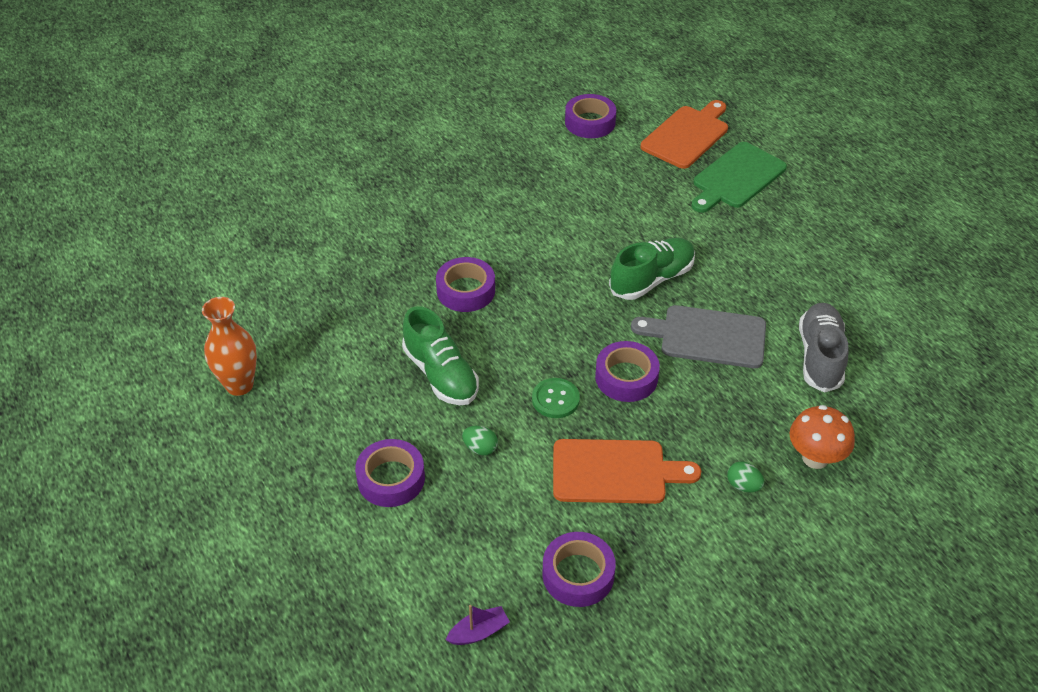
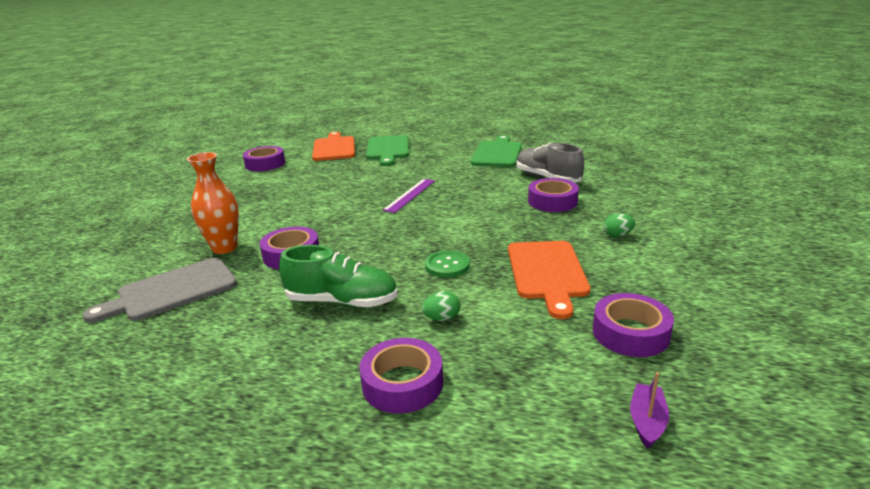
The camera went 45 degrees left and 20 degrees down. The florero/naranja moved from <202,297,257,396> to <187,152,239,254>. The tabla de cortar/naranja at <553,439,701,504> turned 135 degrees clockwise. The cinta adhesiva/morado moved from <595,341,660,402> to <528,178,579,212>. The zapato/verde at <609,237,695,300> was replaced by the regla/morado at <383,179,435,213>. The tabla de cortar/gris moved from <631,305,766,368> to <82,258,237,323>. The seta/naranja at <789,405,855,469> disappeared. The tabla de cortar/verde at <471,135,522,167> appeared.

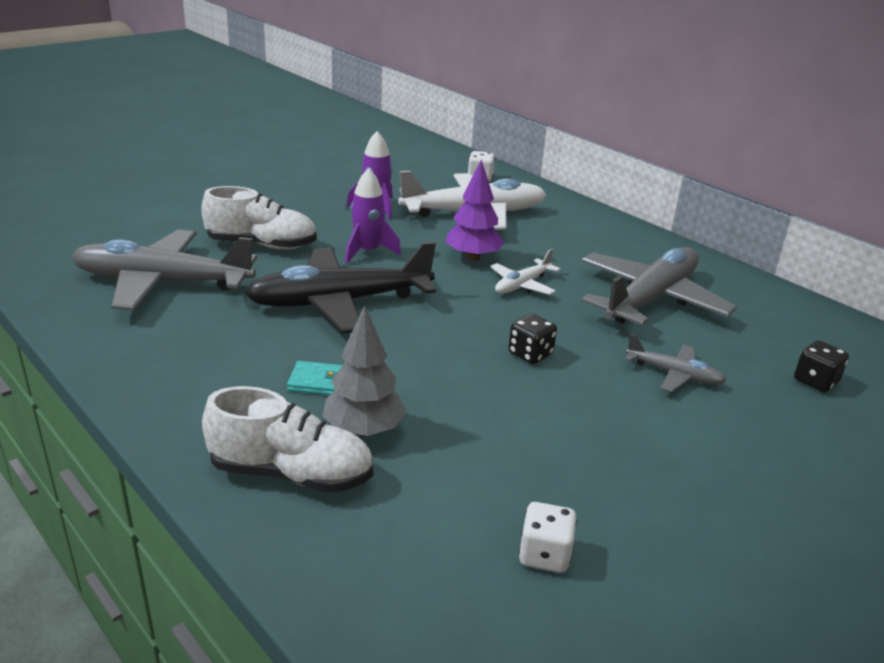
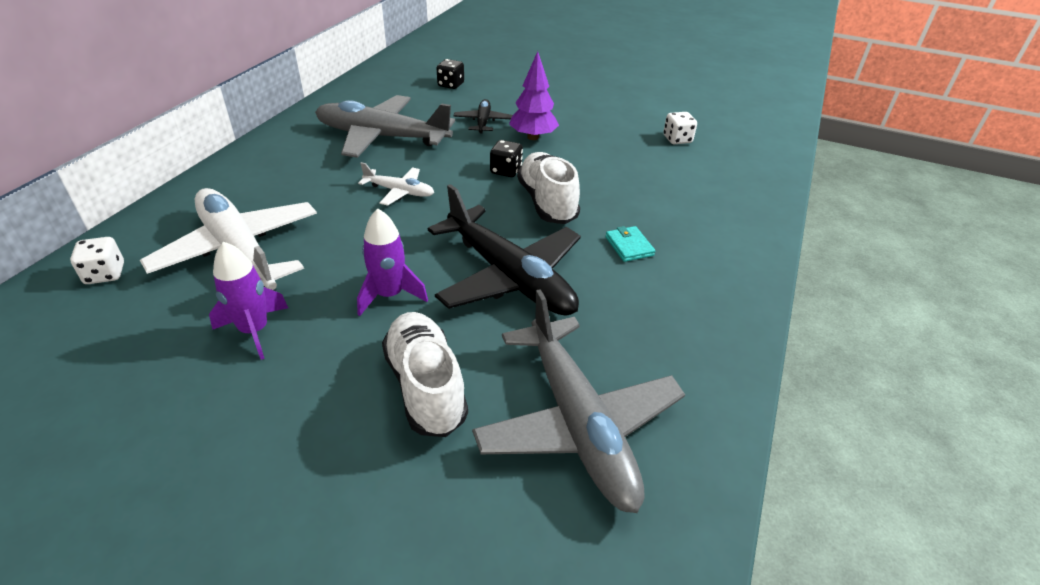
The camera went 115 degrees left and 10 degrees up. The zapato/blanco moved from <202,386,373,493> to <517,152,580,224>. The árbol/gris at <322,305,407,437> disappeared. The árbol/morado moved from <446,160,504,261> to <509,51,559,140>. The avión/gris at <625,333,726,392> became the avión/negro at <453,99,513,134>.

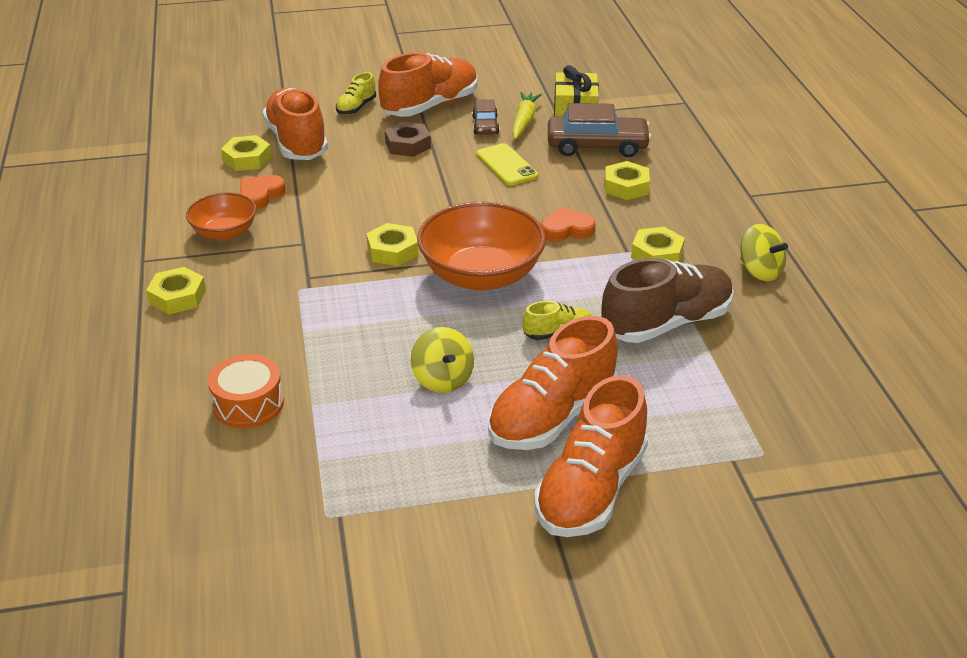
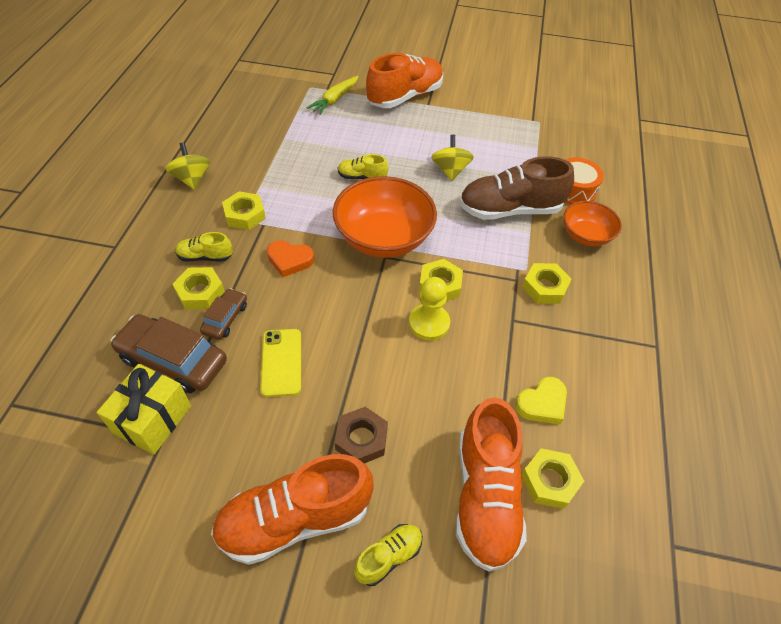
The camera went 160 degrees left and 15 degrees up. The tuerca/amarillo moved from <146,267,206,314> to <522,263,572,304>. The cuenco/naranja moved from <186,192,257,241> to <563,201,622,246>. The corazón/naranja at <240,175,286,210> became the corazón/amarillo at <515,377,567,424>. The coche/marrón moved from <472,99,499,134> to <200,288,247,340>. The zapato/naranja at <488,316,618,450> disappeared. The zanahoria/amarillo moved from <512,92,542,139> to <307,76,359,115>. The zapato/marrón moved from <601,258,734,343> to <459,156,574,220>. The zapato/amarillo at <175,232,233,262> appeared. The peón/amarillo at <409,277,450,341> appeared.

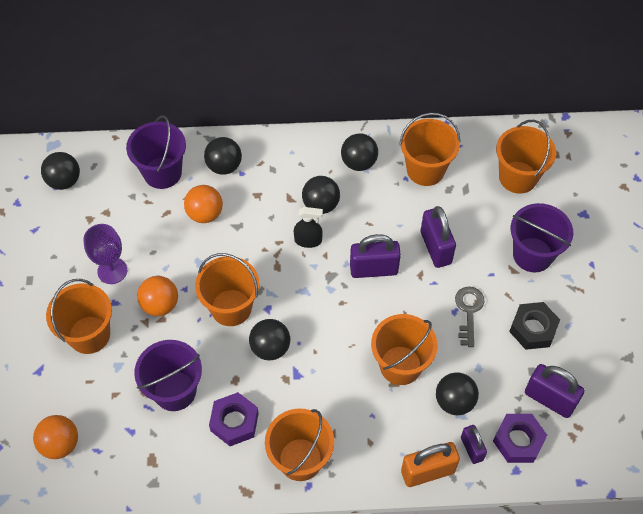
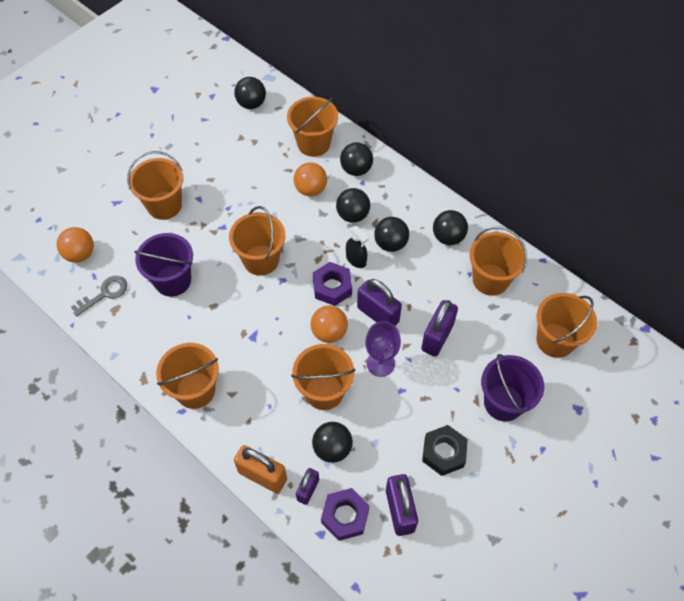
The camera went 45 degrees right and 0 degrees up. The copa/morado moved from <83,224,127,284> to <365,321,401,377>. The balde/morado at <126,115,186,189> became the balde/naranja at <287,97,338,157>. The pelota/naranja moved from <137,276,178,316> to <310,306,348,343>. The tuerca/morado moved from <209,392,259,446> to <313,262,352,306>. The pelota/negro moved from <249,319,290,360> to <336,188,370,223>. The llave/gris moved from <455,286,484,347> to <71,276,127,316>.

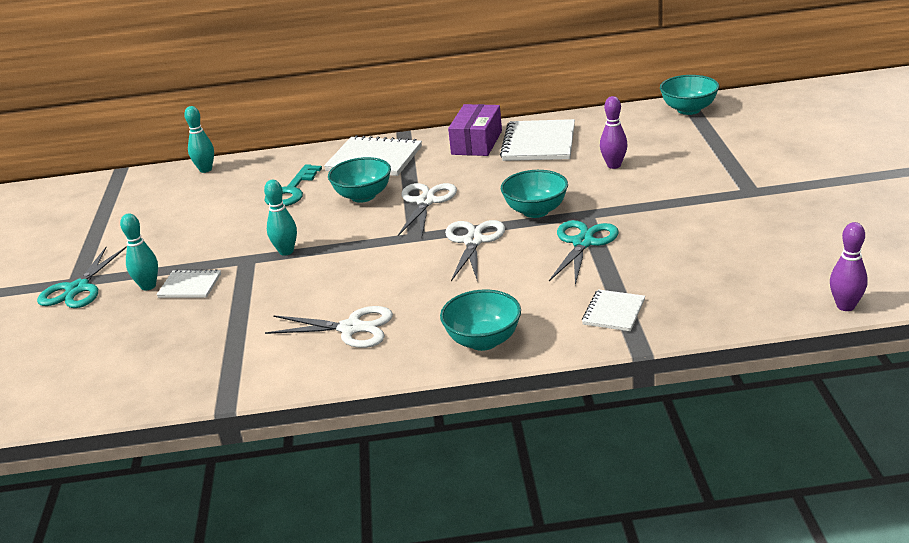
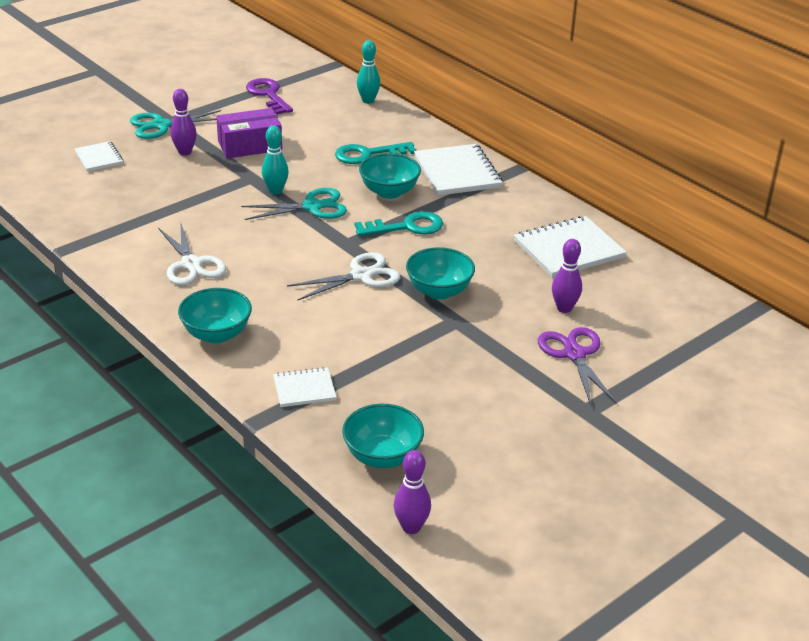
The camera went 50 degrees right and 5 degrees up. The bolo/turquesa at <120,213,158,291> became the bolo/morado at <171,89,197,156>. The cuaderno/blanco moved from <156,269,221,298> to <75,141,124,171>. The tijeras/blanco at <398,183,457,236> was replaced by the llave/turquesa at <355,211,443,236>. The caja/morado moved from <448,104,502,156> to <216,108,282,158>. The tijeras/turquesa moved from <549,220,619,285> to <241,188,347,220>. The cuenco/turquesa moved from <660,75,719,115> to <342,404,424,468>. The llave/morado at <246,78,293,115> appeared. The tijeras/morado at <538,327,617,405> appeared.

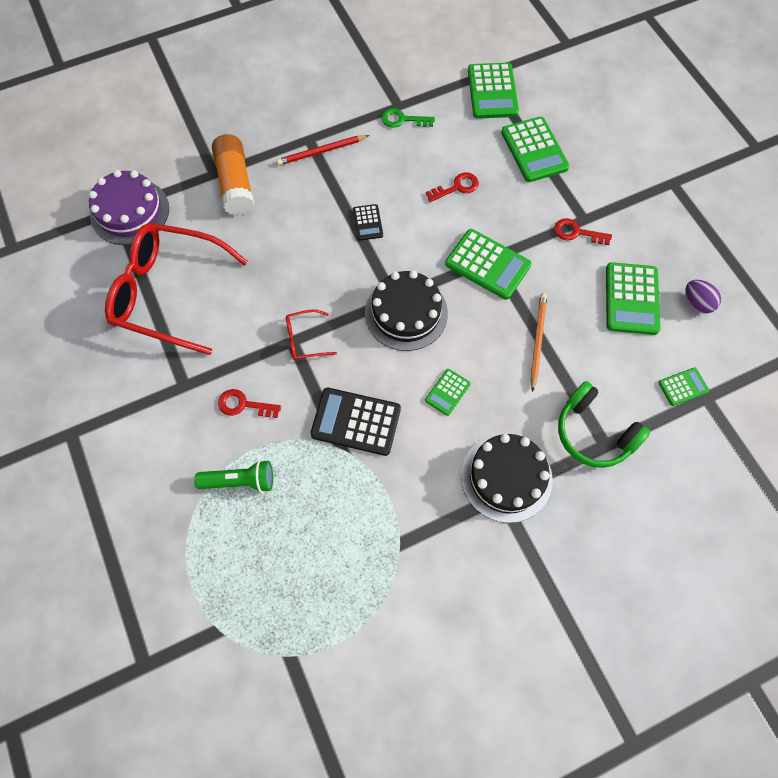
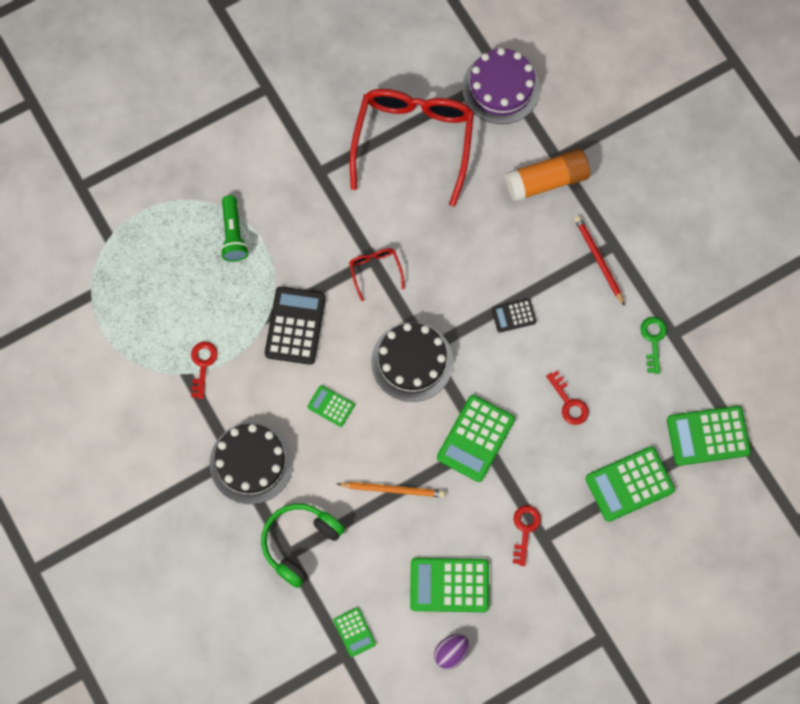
The camera went 85 degrees right and 5 degrees up. The llave/rojo moved from <218,389,281,418> to <191,341,218,399>.

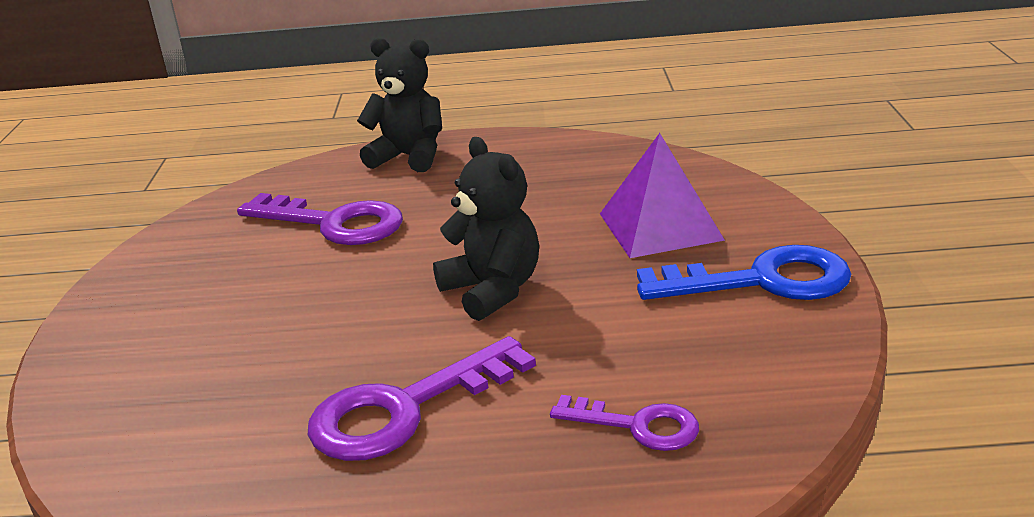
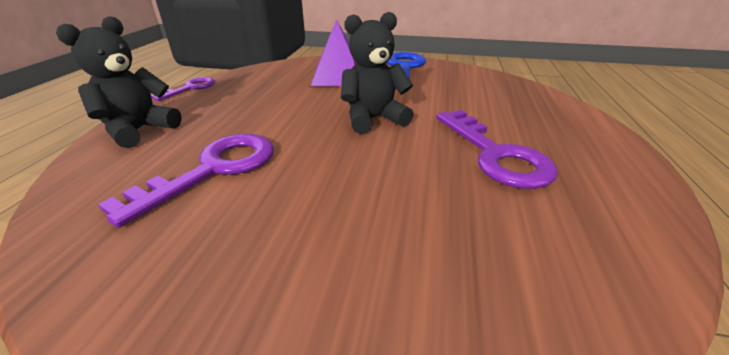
The camera went 80 degrees left and 5 degrees up. The llave/morado moved from <550,395,699,451> to <151,77,215,101>.

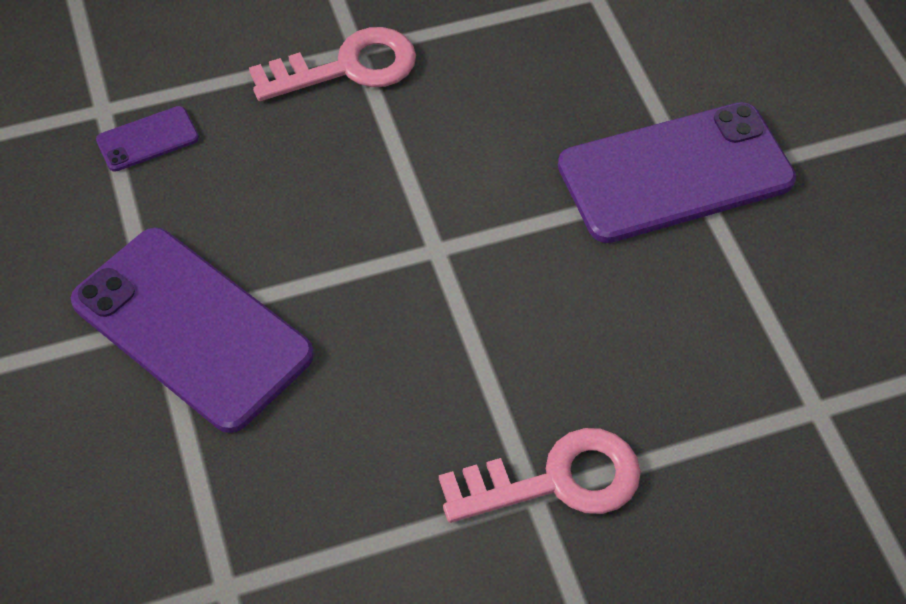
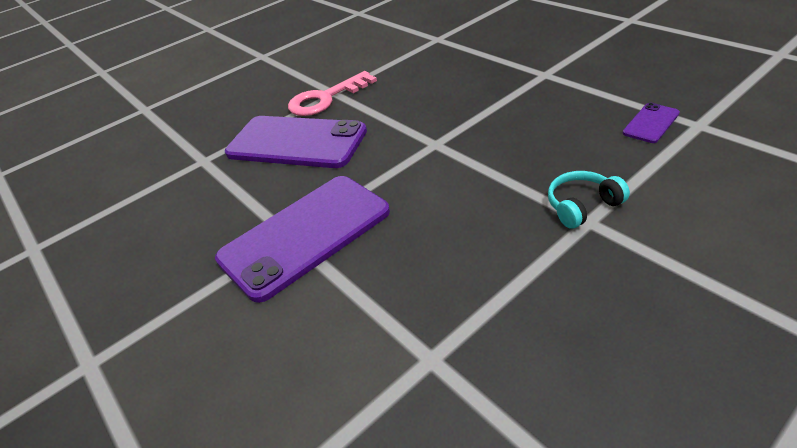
The camera went 165 degrees right and 15 degrees down. The móvil/morado moved from <71,228,314,433> to <225,116,367,168>. The llave/rosa at <249,27,416,101> was replaced by the auriculares/turquesa at <548,171,630,229>.

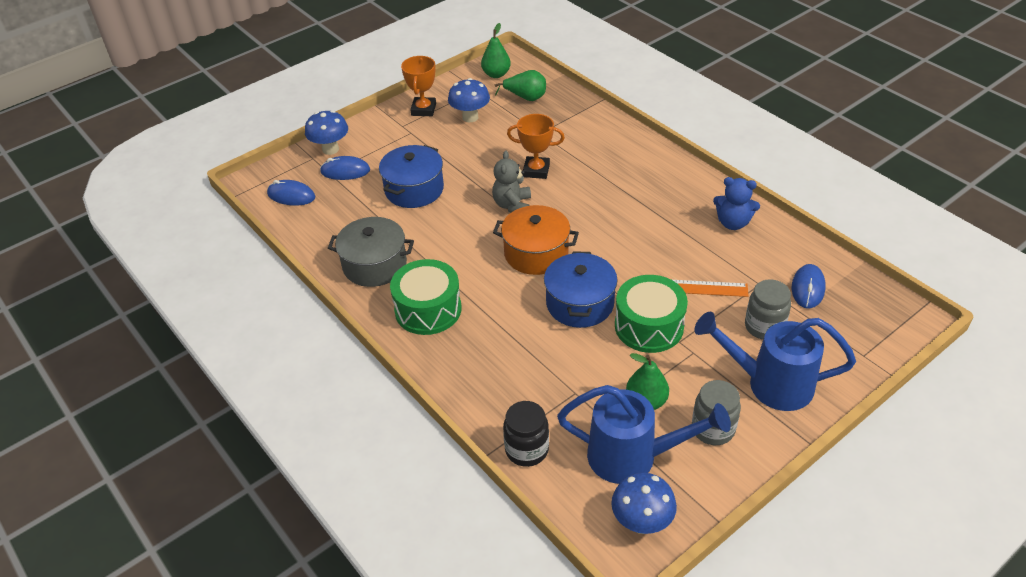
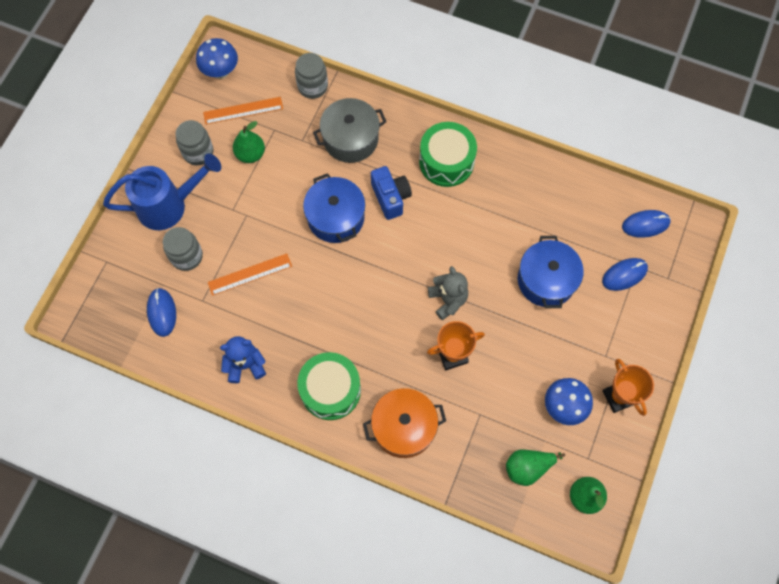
The camera went 150 degrees right and 25 degrees up. The seta/azul at <305,110,348,155> disappeared. The olla/gris moved from <328,217,414,287> to <313,98,387,163>. The olla/naranja moved from <493,205,579,275> to <363,388,446,458>. The tarro/negro at <503,401,549,467> became the tarro/gris at <295,53,328,99>. The regadera/azul at <557,385,731,484> was replaced by the regla/naranja at <203,97,283,124>. The tambor/verde moved from <615,275,688,353> to <297,352,361,420>. The cámara/azul at <371,166,412,220> appeared.

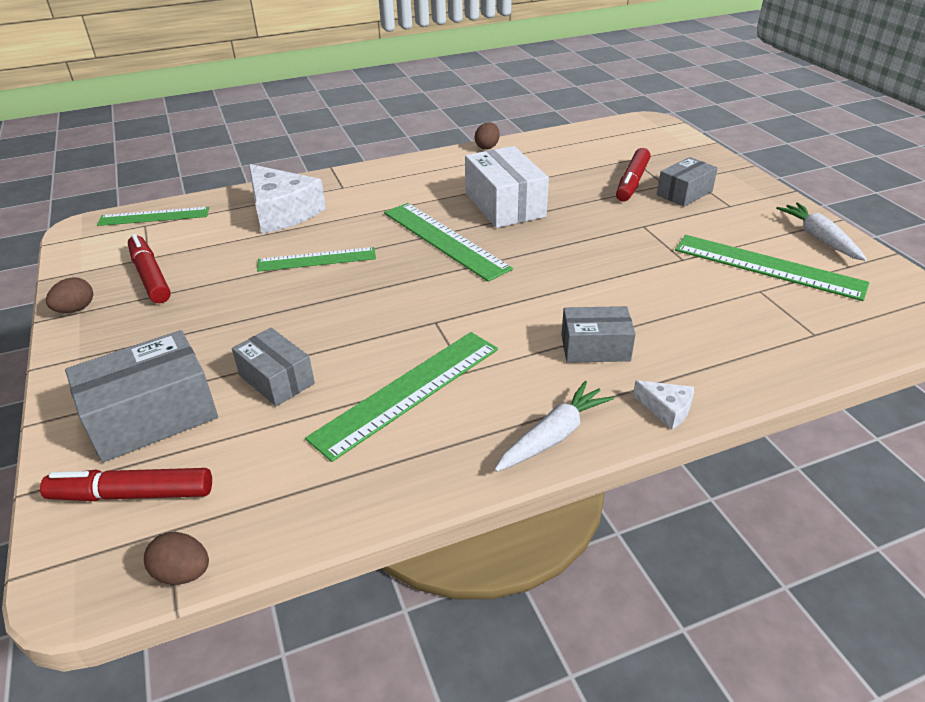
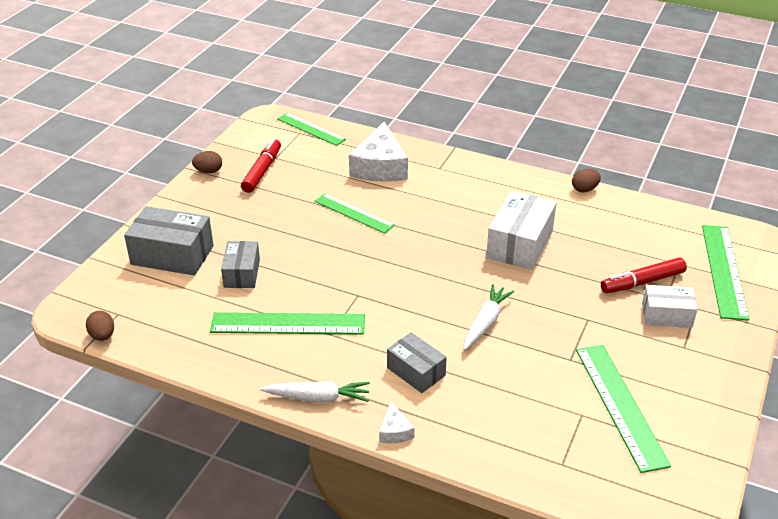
The camera went 45 degrees right and 0 degrees up. The rotulador/rojo at <40,468,212,501> disappeared. The regla/verde moved from <384,203,513,282> to <702,225,749,321>. The caja/gris at <657,157,718,207> became the caja/blanco at <642,285,698,328>. The zanahoria/blanco moved from <776,202,867,261> to <464,284,514,350>.

